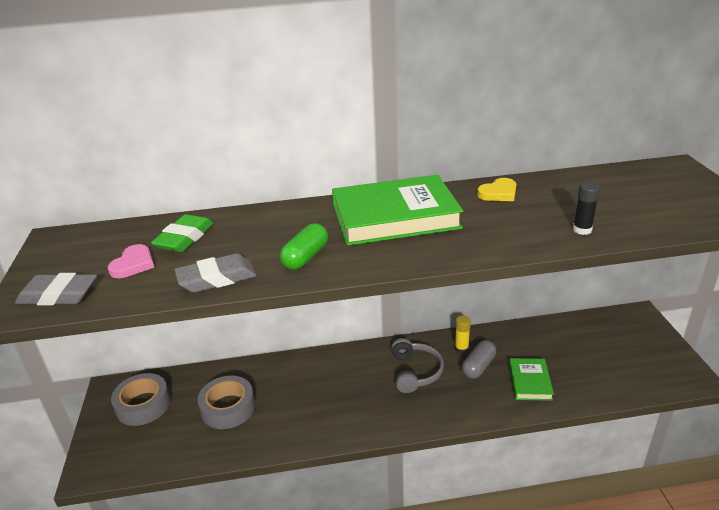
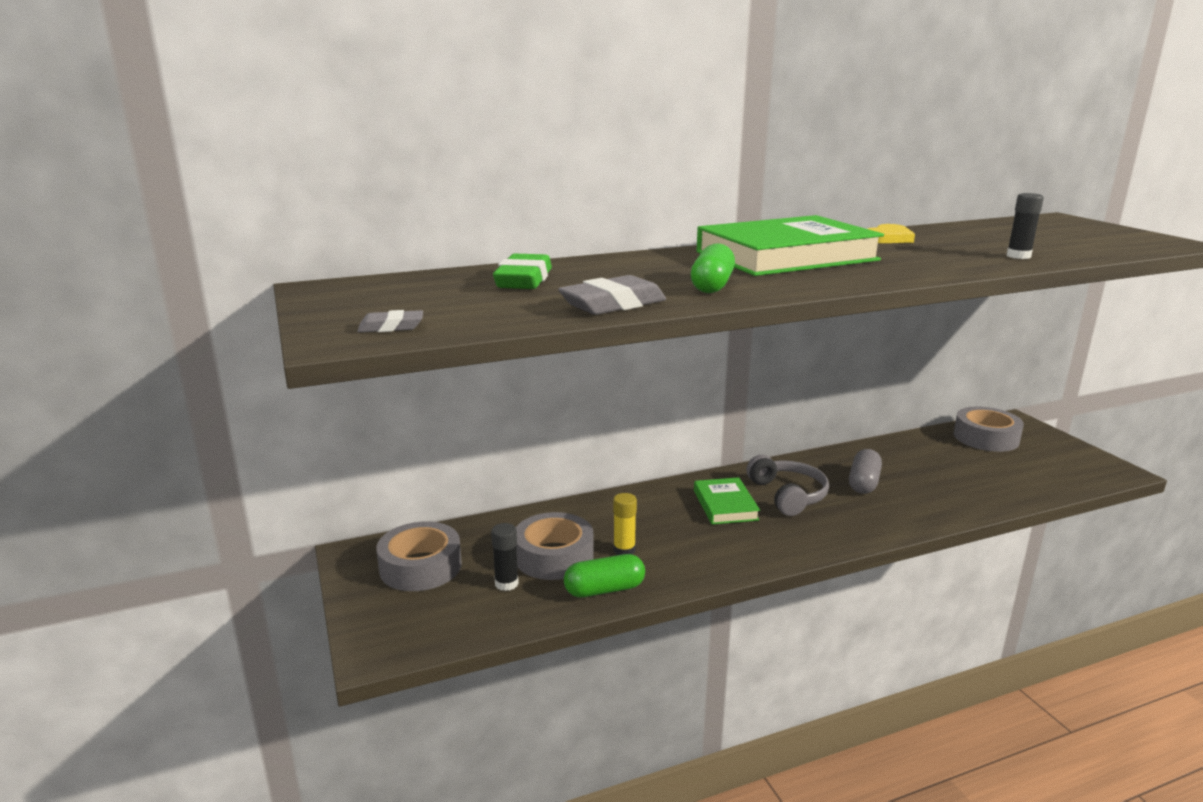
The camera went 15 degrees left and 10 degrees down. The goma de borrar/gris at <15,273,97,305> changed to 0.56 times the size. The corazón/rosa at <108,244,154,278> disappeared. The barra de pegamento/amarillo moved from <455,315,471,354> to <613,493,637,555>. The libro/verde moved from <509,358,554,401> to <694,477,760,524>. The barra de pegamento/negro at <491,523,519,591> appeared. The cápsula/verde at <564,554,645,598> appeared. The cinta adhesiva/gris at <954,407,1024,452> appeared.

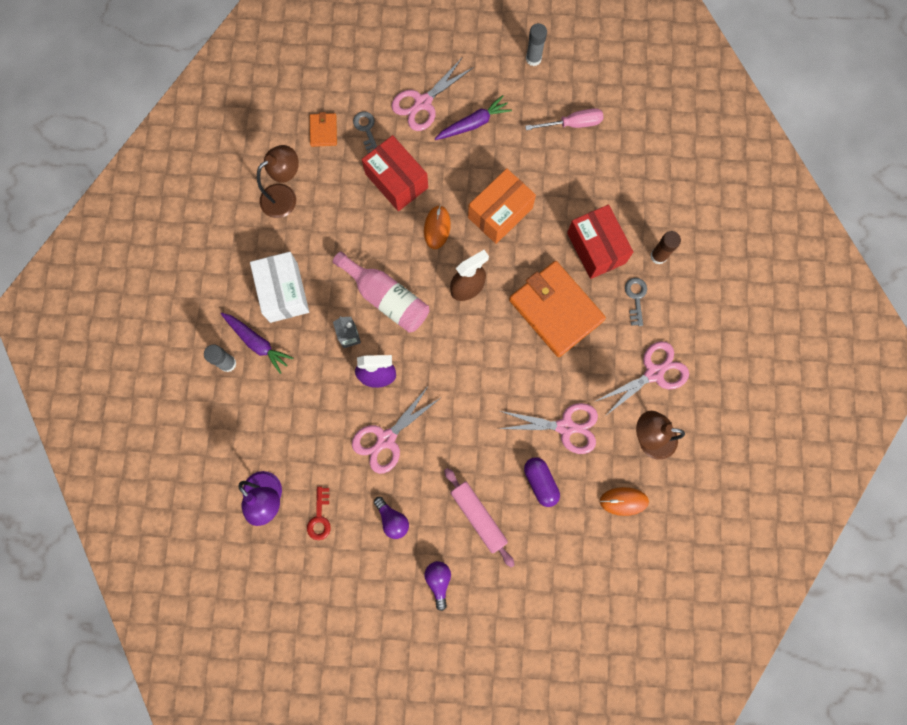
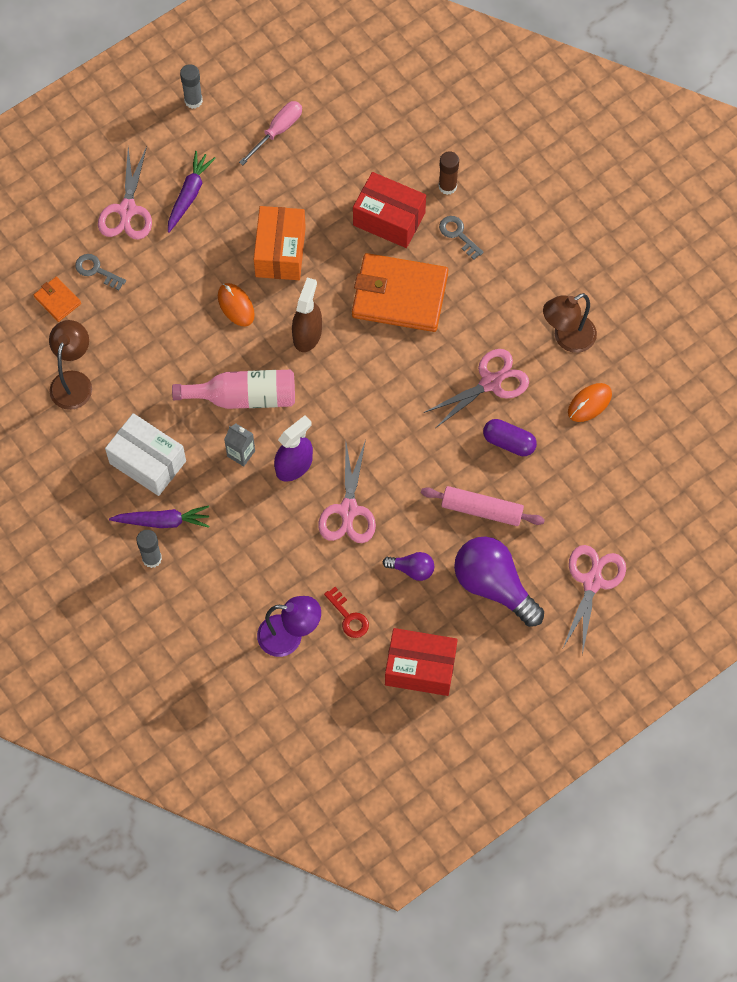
The camera went 40 degrees left and 10 degrees down. The caja/rojo moved from <362,135,428,211> to <385,628,458,696>. The bombilla/morado at <424,561,451,611> changed to 2.04 times the size. The tijeras/rosa moved from <594,341,689,416> to <563,545,626,655>.

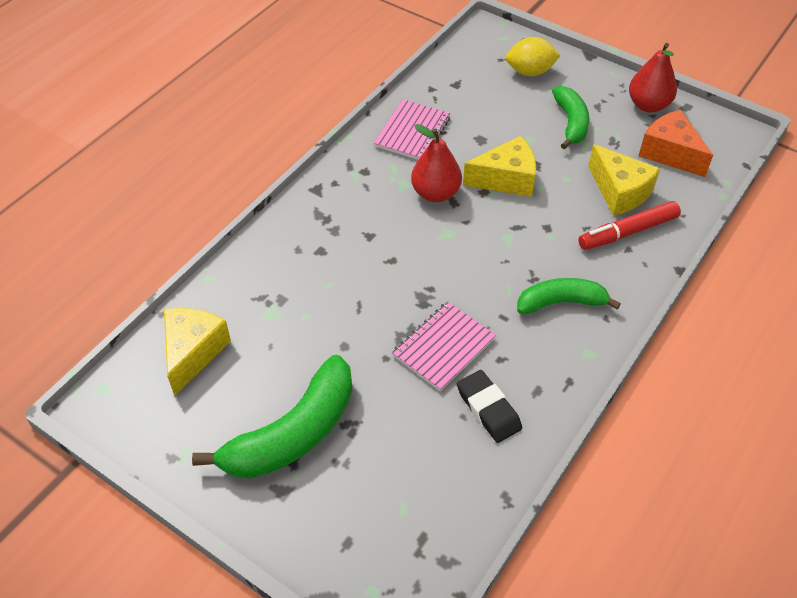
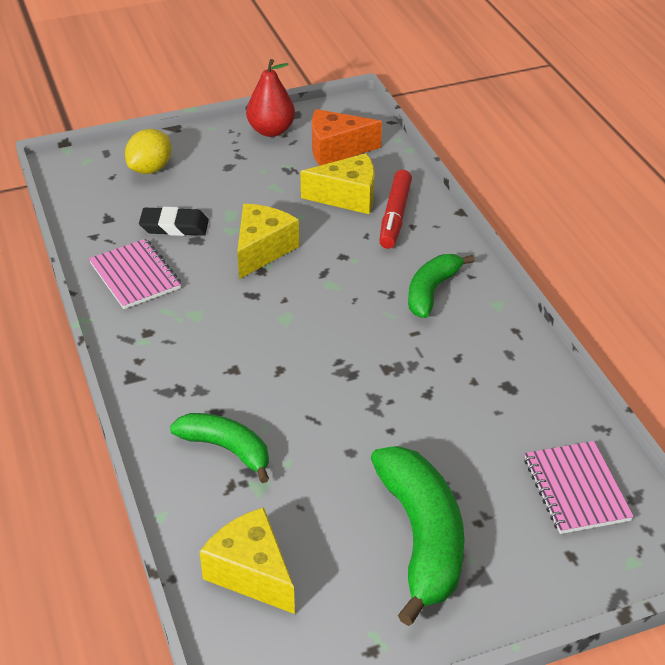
The camera went 55 degrees left and 10 degrees down. The cuaderno/rosa moved from <392,301,496,391> to <524,441,634,534>. The pera/rojo at <411,124,462,202> disappeared. The goma de borrar/negro moved from <457,370,522,443> to <139,207,209,236>. The plátano/verde moved from <552,86,589,150> to <170,413,269,483>.

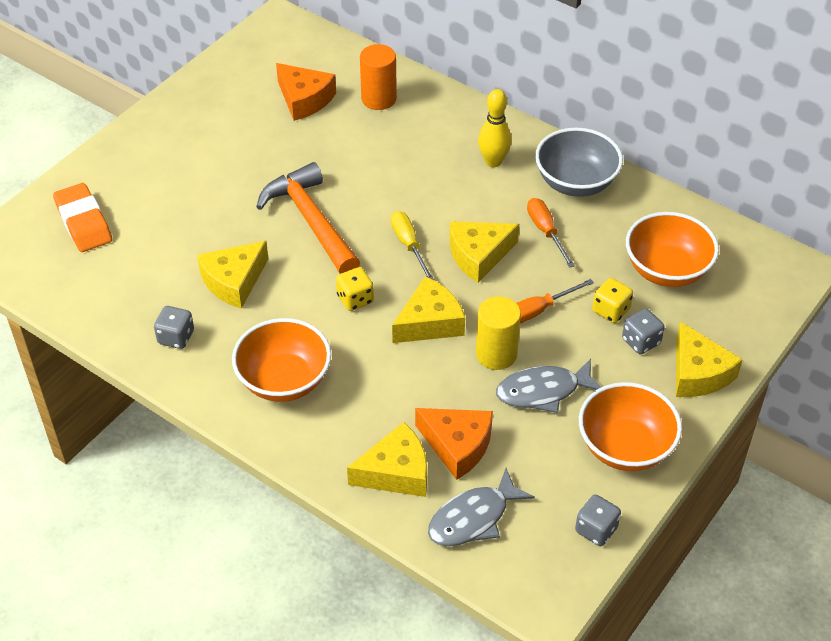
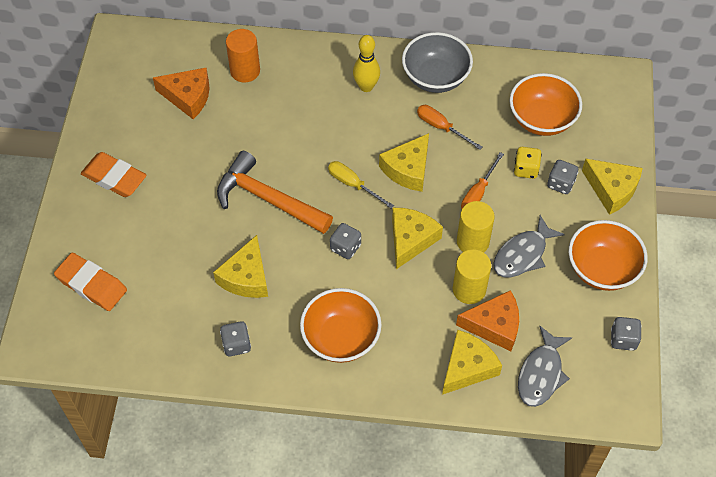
The camera went 30 degrees left and 10 degrees up. The dado/amarillo at <336,267,374,311> became the dado/gris at <330,223,361,259>. The goma de borrar/naranja at <81,152,147,197> appeared. The cilindro/amarillo at <453,249,491,304> appeared.

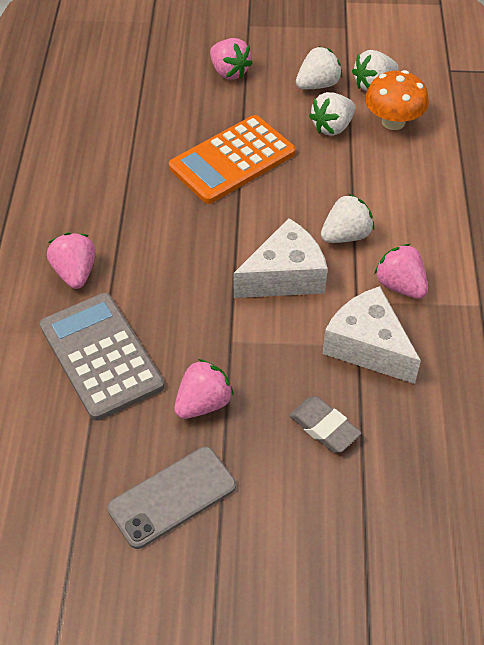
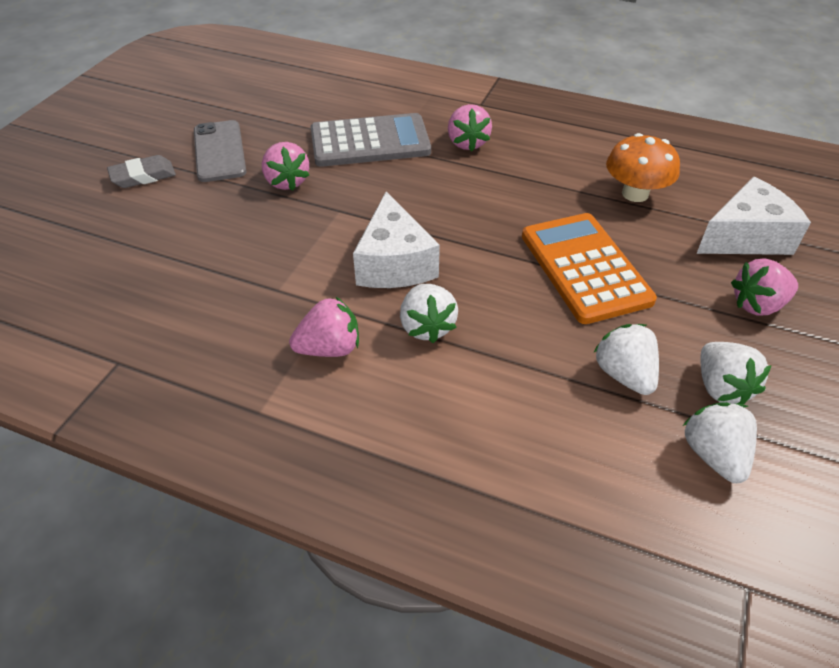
The camera went 110 degrees right and 5 degrees down. The fresa/rosa at <47,233,96,289> turned 75 degrees clockwise. The goma de borrar/gris moved from <289,396,362,452> to <107,155,176,188>. The queso/blanco moved from <323,286,421,384> to <697,177,811,255>. The seta/naranja moved from <365,70,429,130> to <606,133,680,202>.

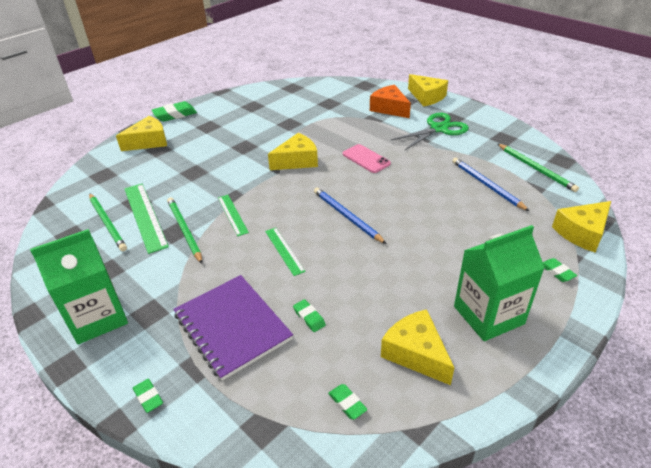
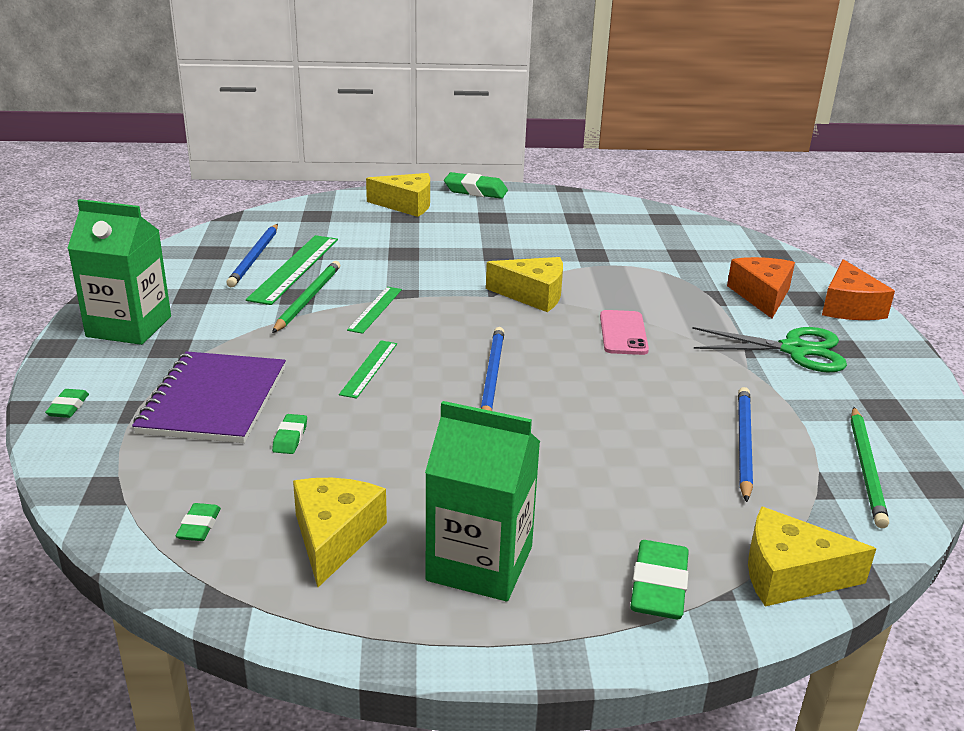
The camera went 40 degrees right and 10 degrees down. The lápiz/verde at <89,193,127,251> became the lápiz/azul at <226,224,278,287>. The queso/amarillo at <408,74,448,106> became the queso/naranja at <822,259,895,320>. The goma de borrar/verde at <543,258,577,282> changed to 1.82 times the size.

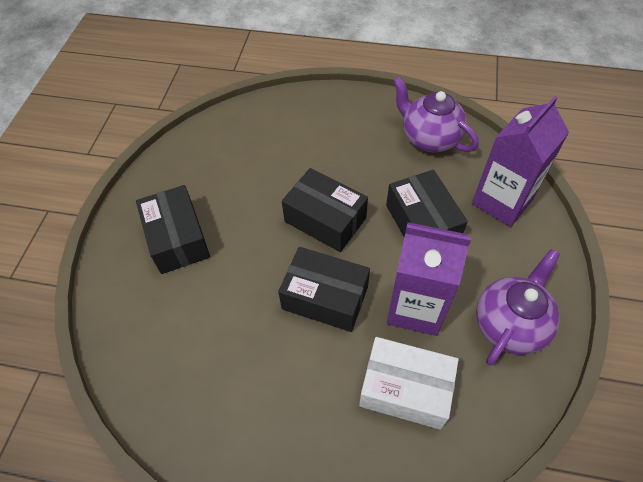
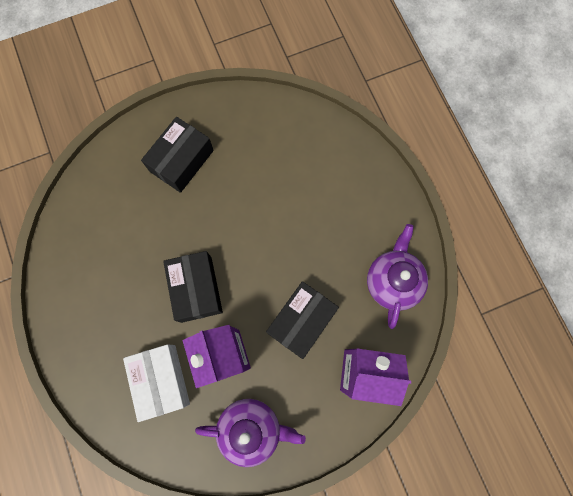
The camera went 55 degrees right and 20 degrees up. The caja/negro at <282,168,368,252> disappeared.

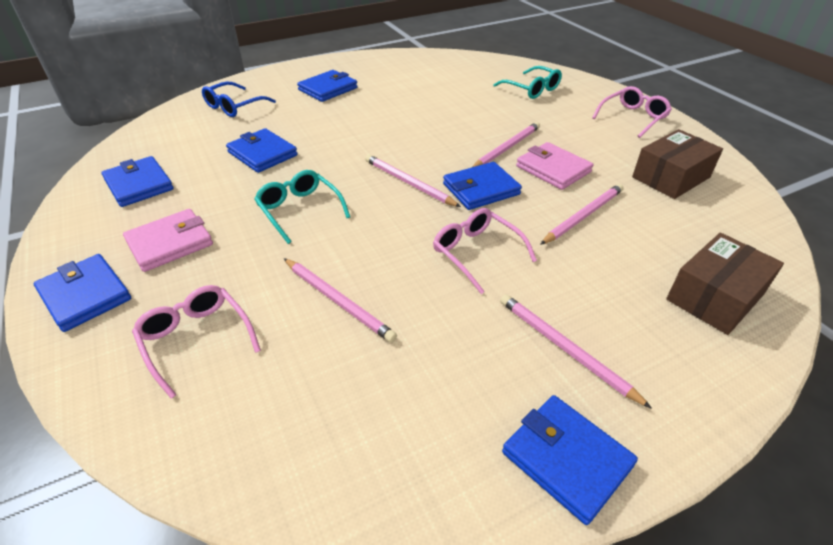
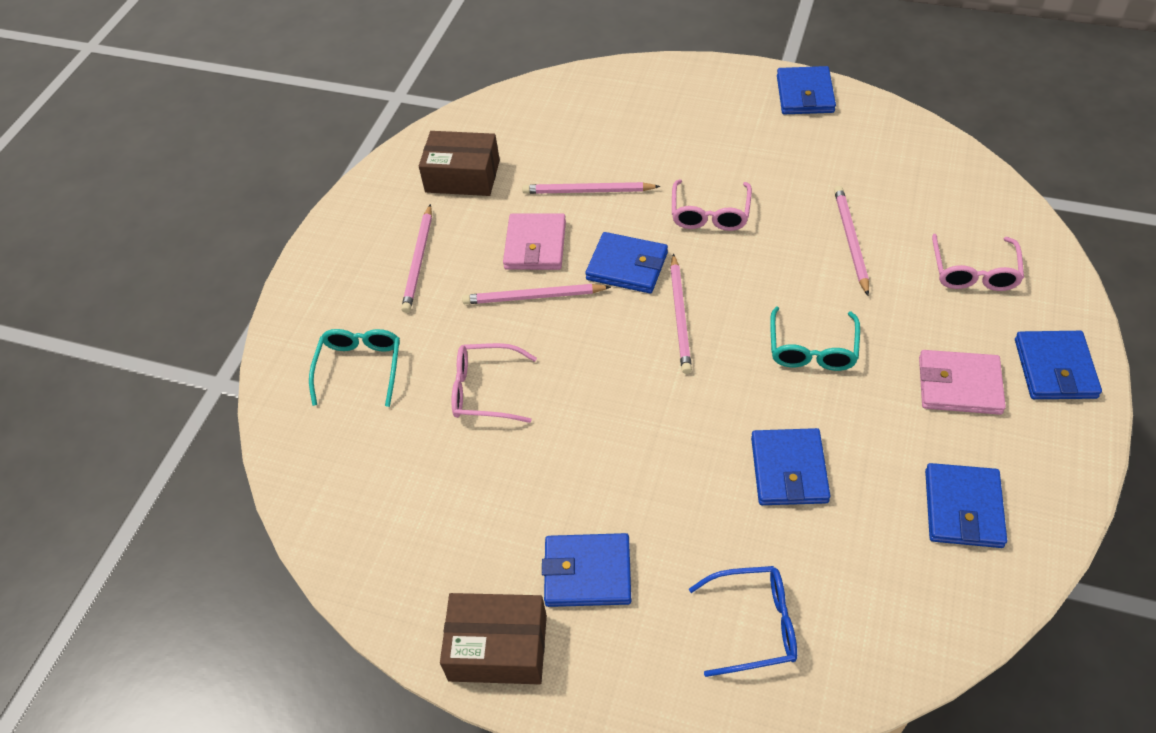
The camera went 130 degrees left and 10 degrees up. The lápiz/rosa moved from <500,294,652,409> to <401,204,432,313>. The gafas/rosa moved from <592,86,672,138> to <451,343,537,423>. The caja/marrón moved from <666,233,784,335> to <440,593,547,684>.

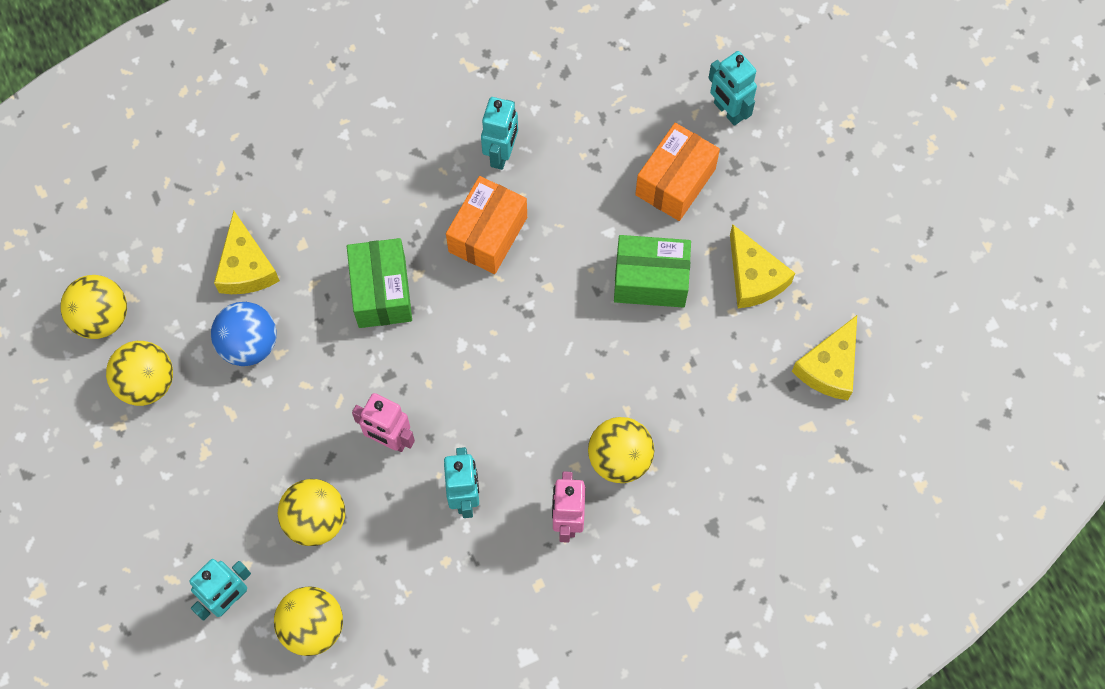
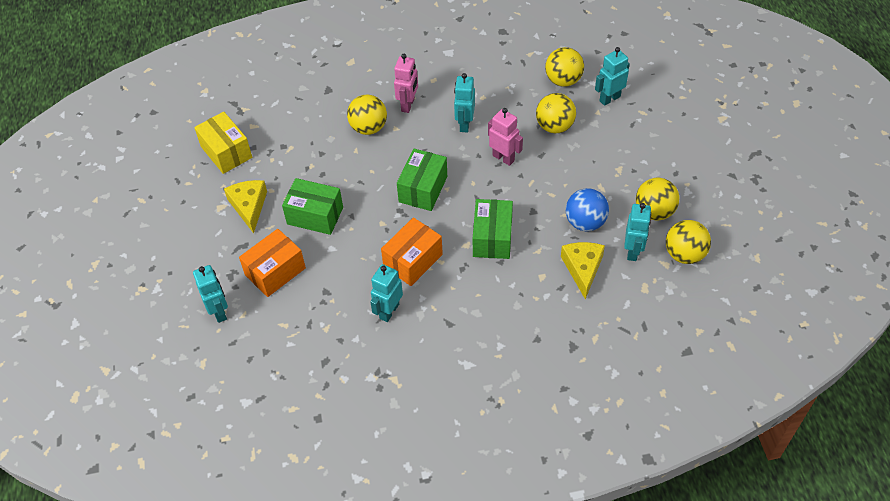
The camera went 165 degrees left and 15 degrees down. The queso/amarillo at <792,315,857,400> was replaced by the caja/amarillo at <194,111,252,174>. The caja/verde at <397,149,447,211> appeared. The robot/turquesa at <624,203,652,261> appeared.

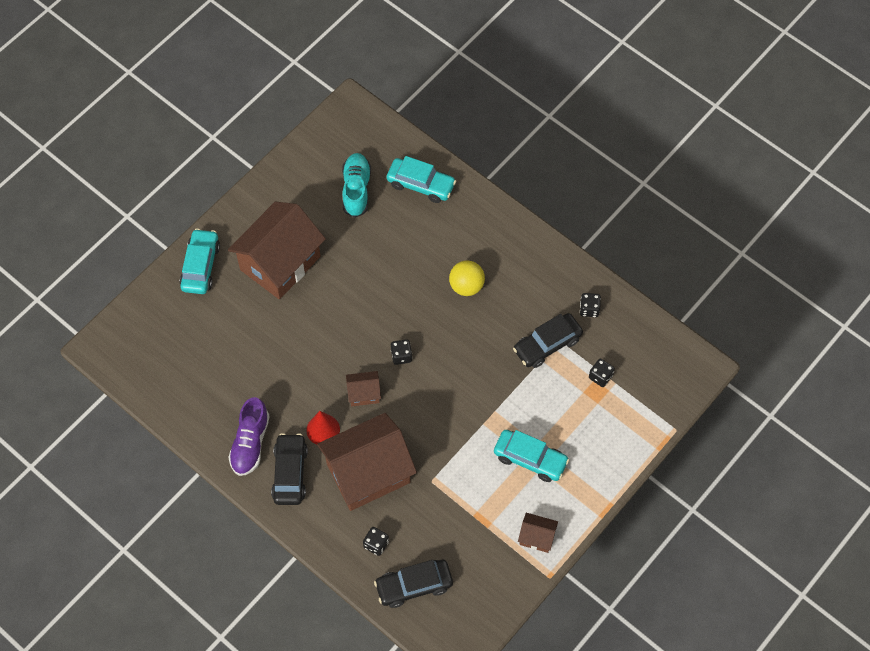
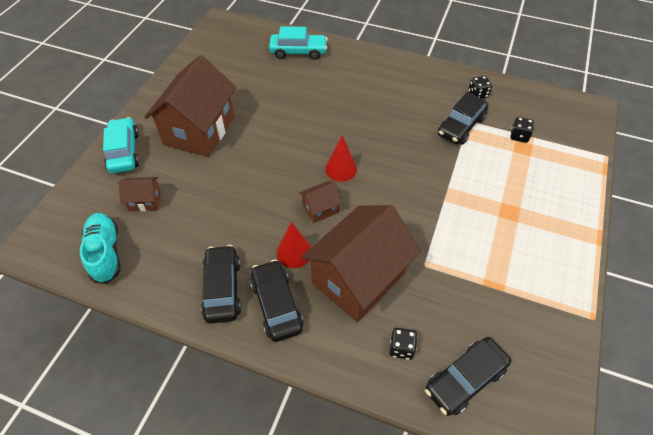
The camera went 20 degrees left and 10 degrees down. The zapato/morado at <228,397,270,476> was replaced by the coche/negro at <201,245,241,324>. The zapato/turquesa moved from <342,153,371,218> to <80,213,121,284>. The dado/negro at <391,339,412,365> was replaced by the cono/rojo at <325,135,357,182>. The pelota/amarillo at <449,260,485,296> disappeared. The coche/turquesa at <494,430,569,482> disappeared. The casa/marrón moved from <518,513,558,553> to <118,177,161,212>.

